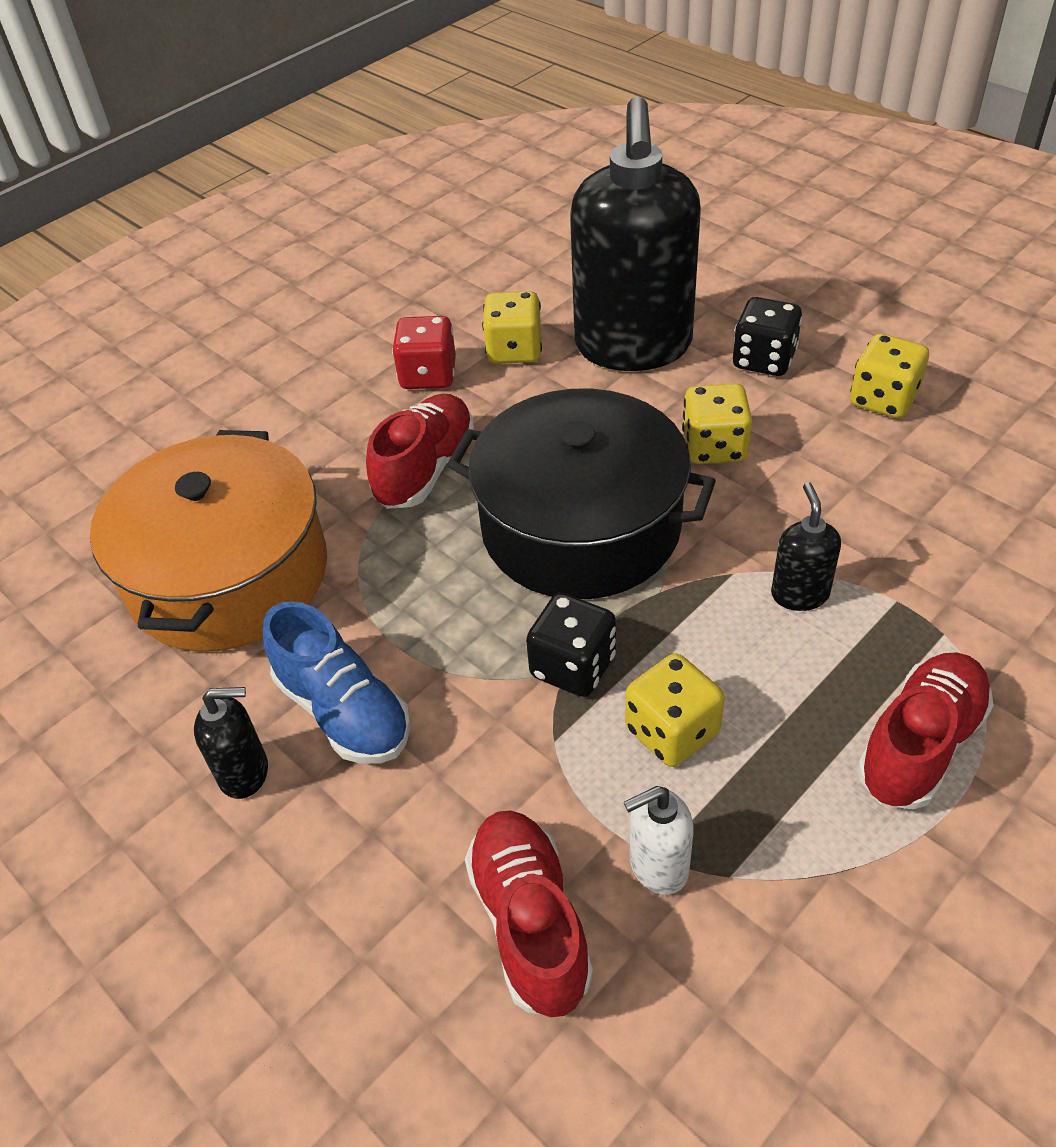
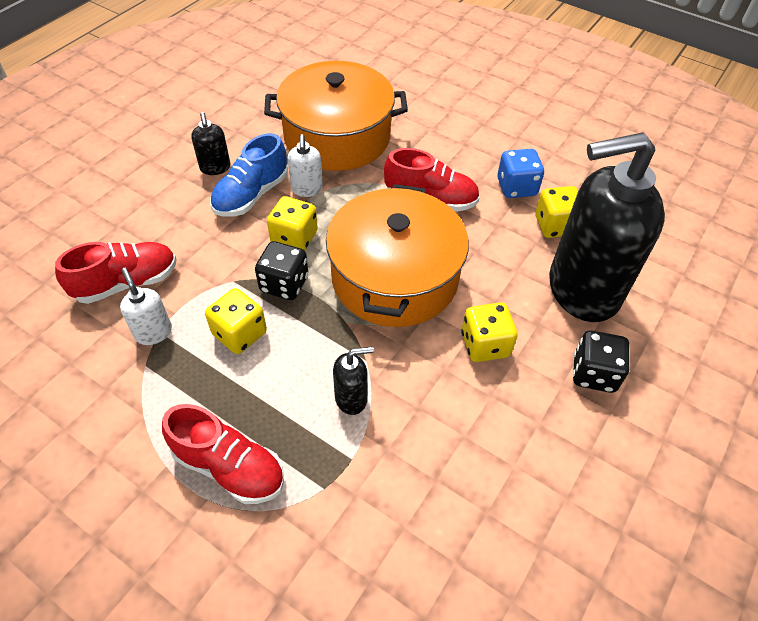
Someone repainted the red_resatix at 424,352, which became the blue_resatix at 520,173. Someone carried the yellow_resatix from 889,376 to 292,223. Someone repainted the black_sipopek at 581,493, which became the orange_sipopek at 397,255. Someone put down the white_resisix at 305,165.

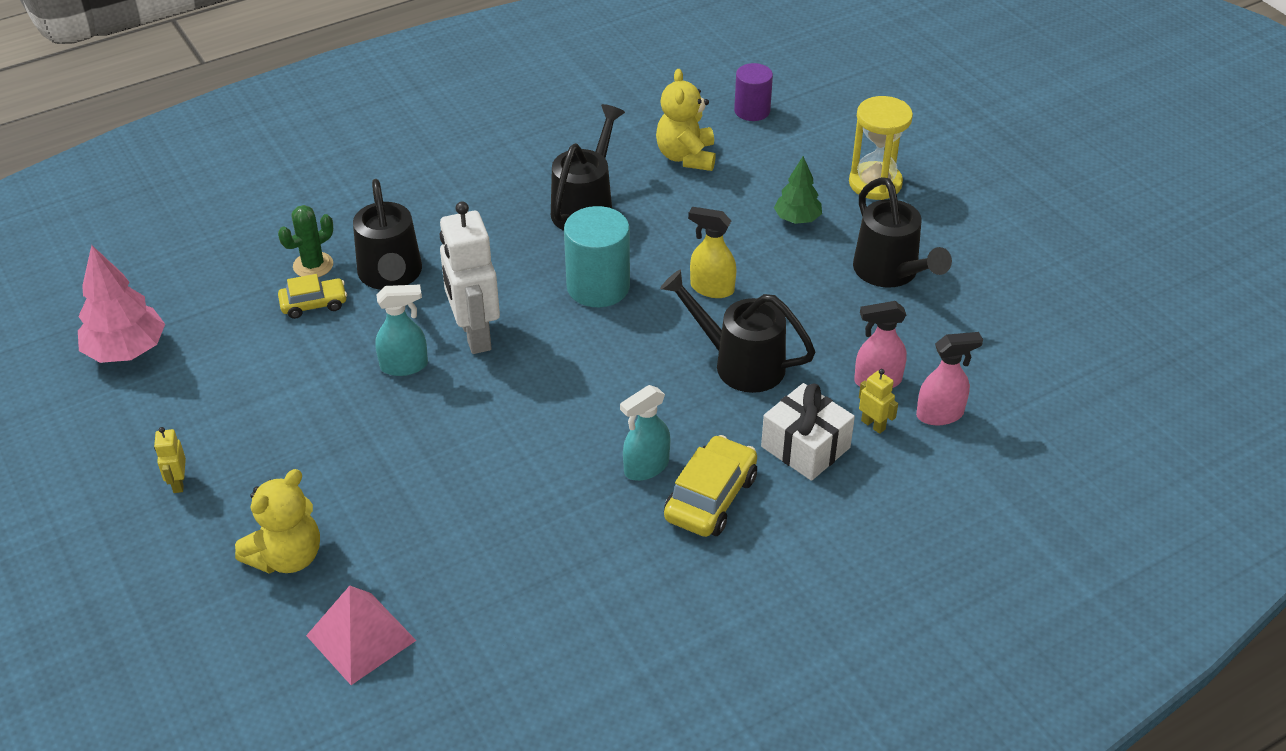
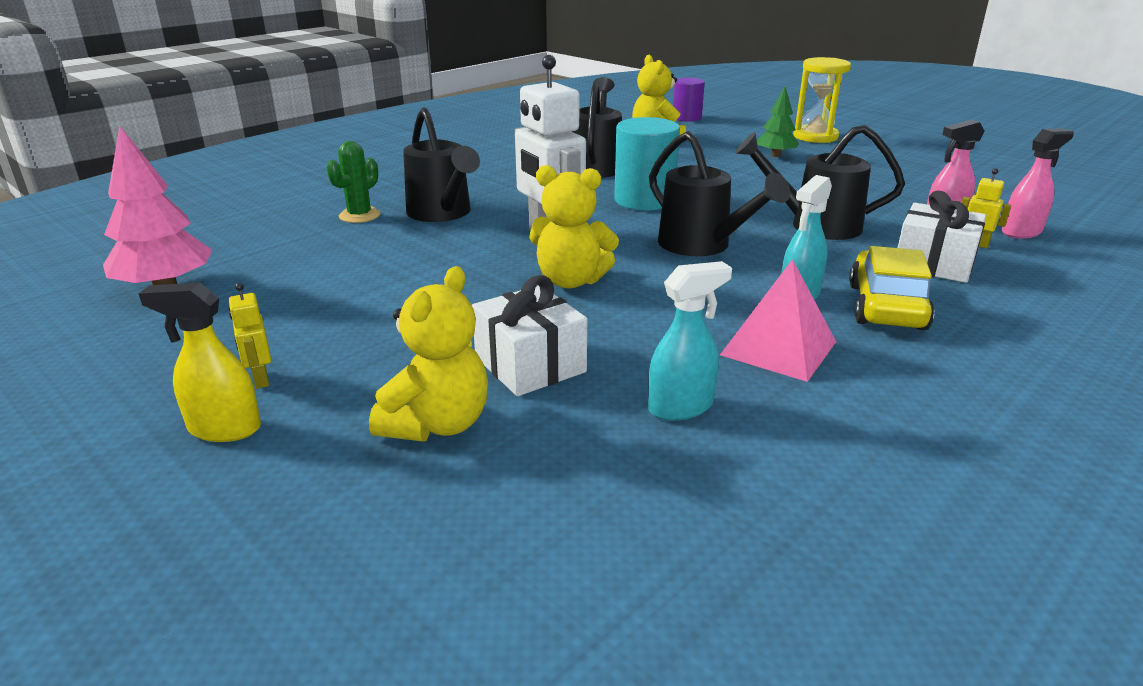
Someone carried the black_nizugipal from 902,232 to 719,193. Someone carried the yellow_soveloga from 712,252 to 200,362. Someone took away the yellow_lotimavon at 312,296. Someone carried the turquoise_soveloga from 401,330 to 690,341. Someone carried the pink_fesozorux from 361,635 to 778,320. Someone put down the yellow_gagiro at 574,227. Someone put down the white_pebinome at 529,335.

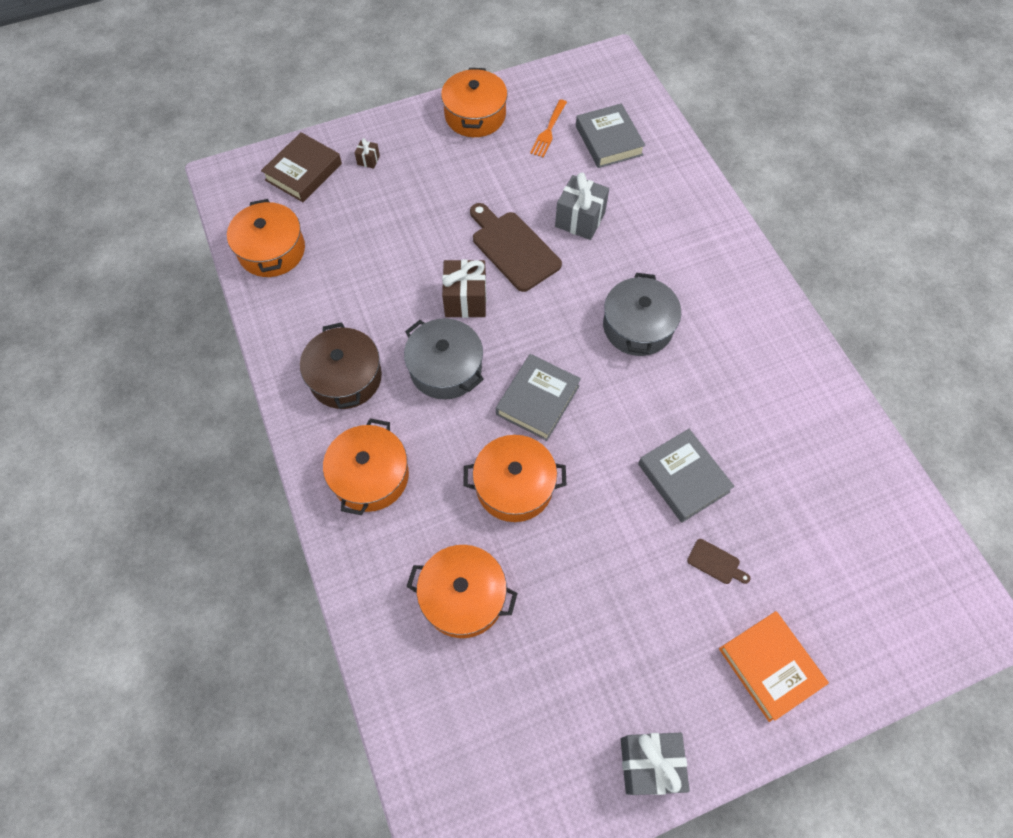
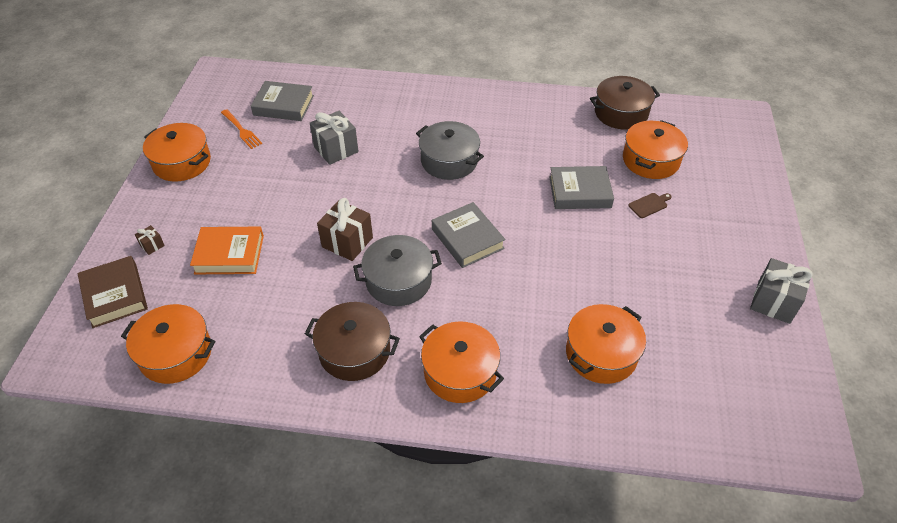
Someone took away the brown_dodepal at 516,247. Someone carried the orange_sipopek from 514,478 to 655,149. Someone carried the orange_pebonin from 774,666 to 227,250. Someone put down the brown_sipopek at 625,103.

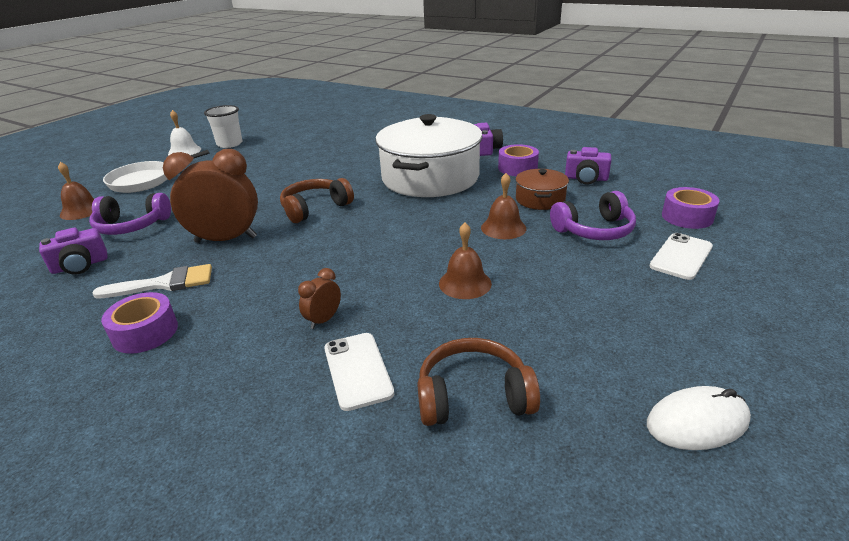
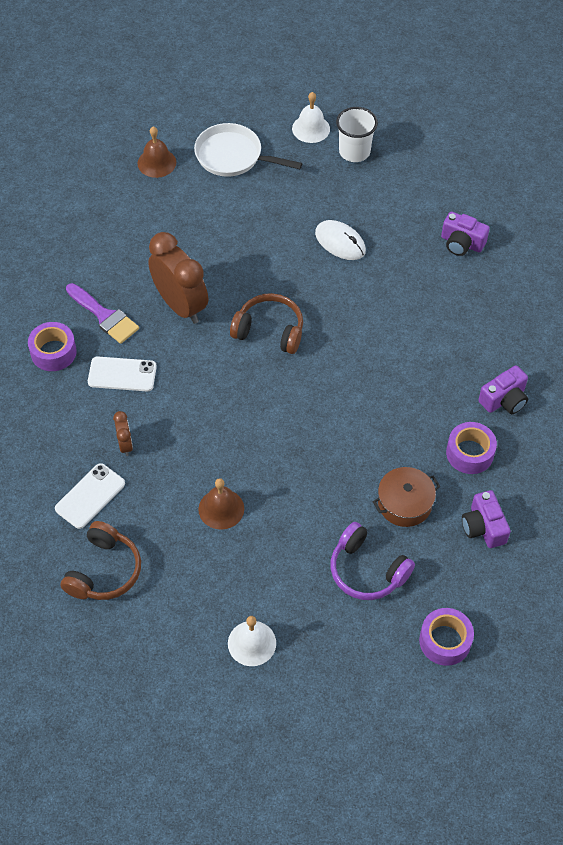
Someone took away the white_sipopek at 429,155. Someone took away the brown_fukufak at 503,206. Someone took away the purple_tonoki at 130,214. Someone carried the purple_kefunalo from 73,251 to 465,234. Someone carried the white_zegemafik from 681,256 to 122,373. Someone repainted the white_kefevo at 152,281, which became the purple_kefevo at 102,313. Someone rotated the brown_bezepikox at 319,298 by 75 degrees clockwise. Someone rotated the brown_tonoki at 478,382 by 60 degrees clockwise. Someone carried the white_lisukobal from 699,418 to 340,240. Someone put down the white_fukufak at 252,641.

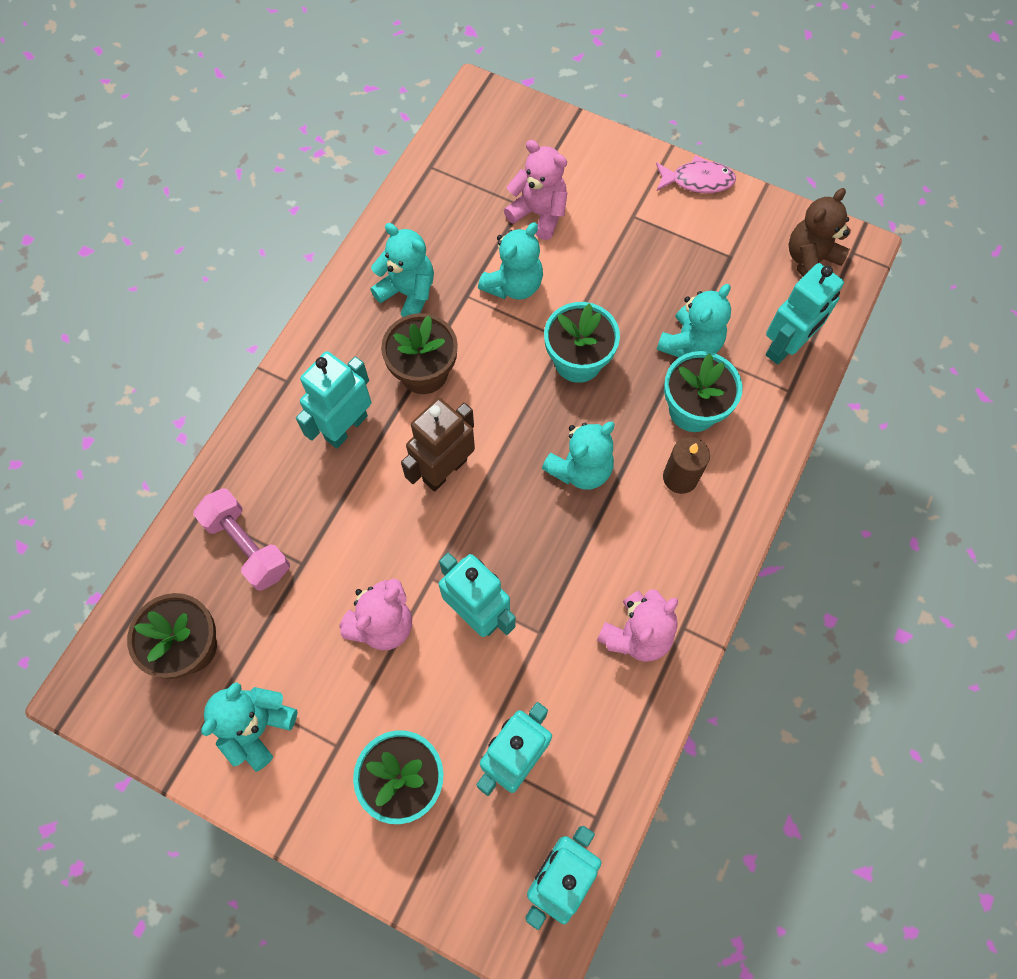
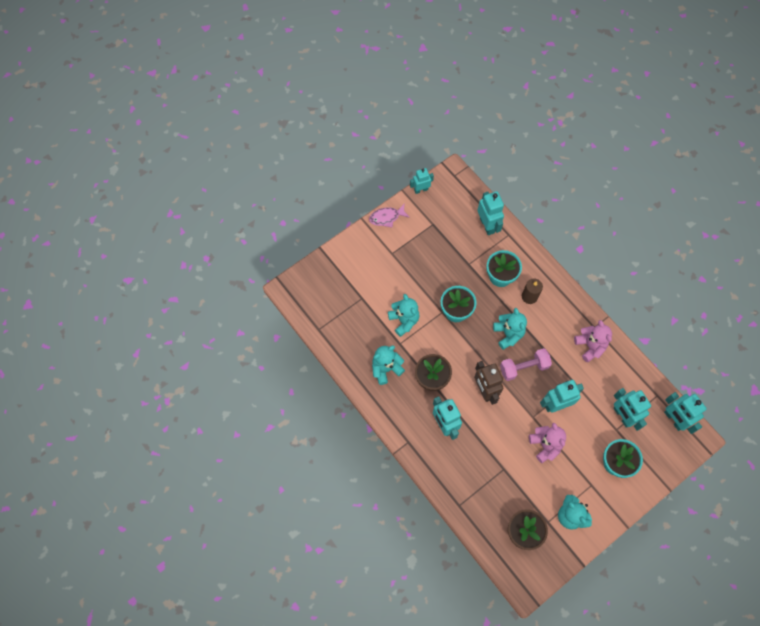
Someone took away the pink_gagiro at 536,190. Someone rotated the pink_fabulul at 696,174 by 135 degrees counterclockwise. Someone took away the brown_gagiro at 819,232. Someone took away the turquoise_gagiro at 694,320. Someone carried the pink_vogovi from 241,539 to 526,364. Someone put down the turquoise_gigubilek at 422,181.

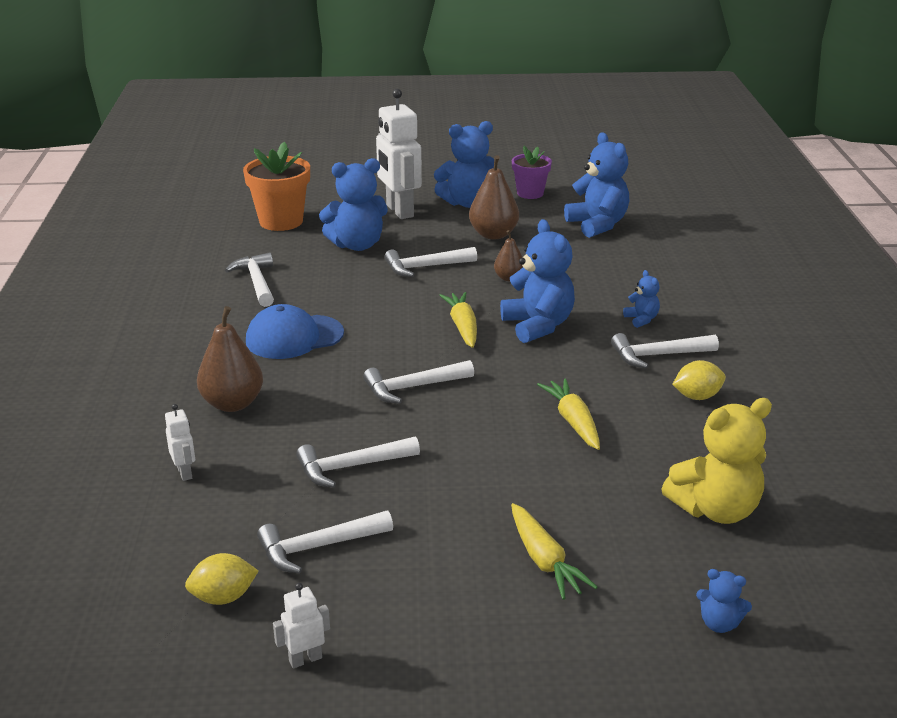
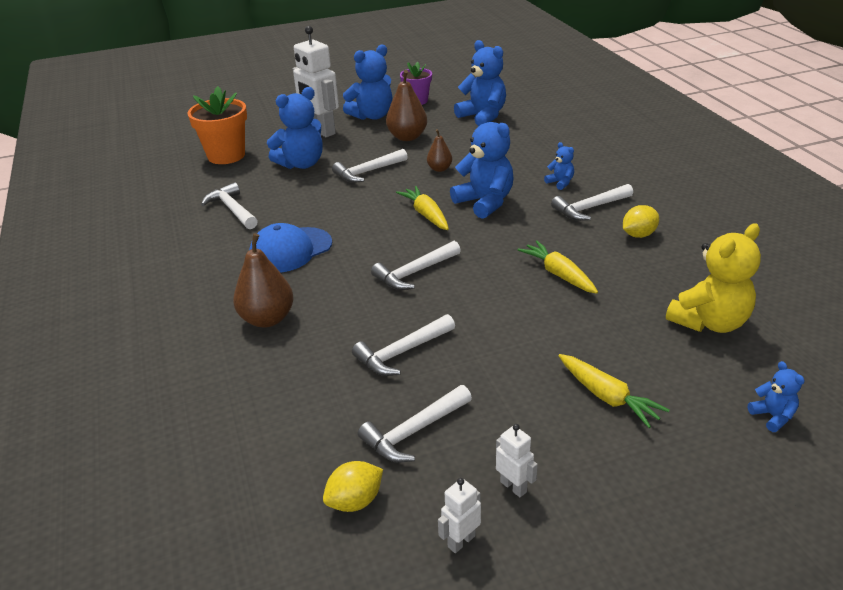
Someone carried the white_gigubilek from 180,442 to 517,460. Someone rotated the blue_gagiro at 724,601 by 120 degrees counterclockwise.

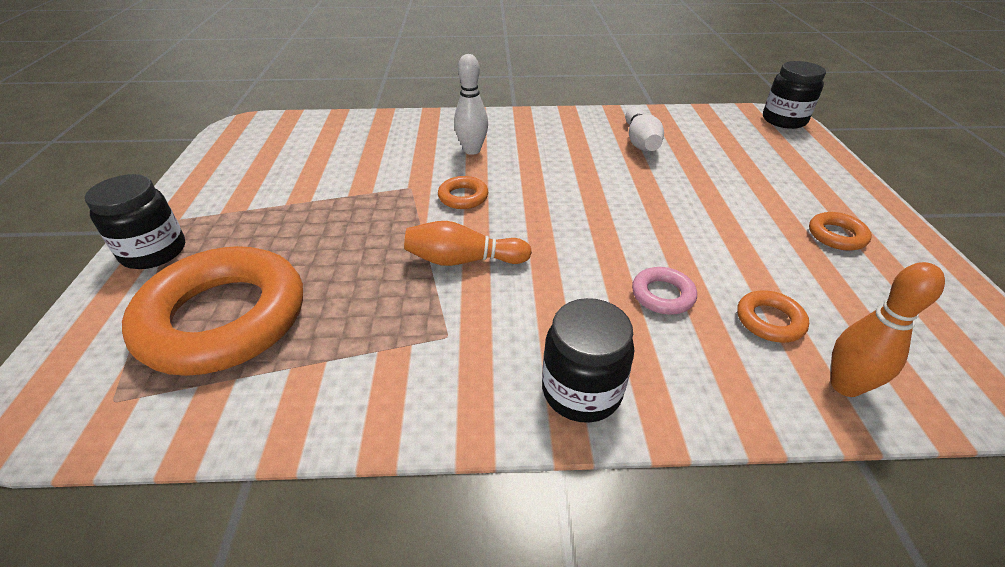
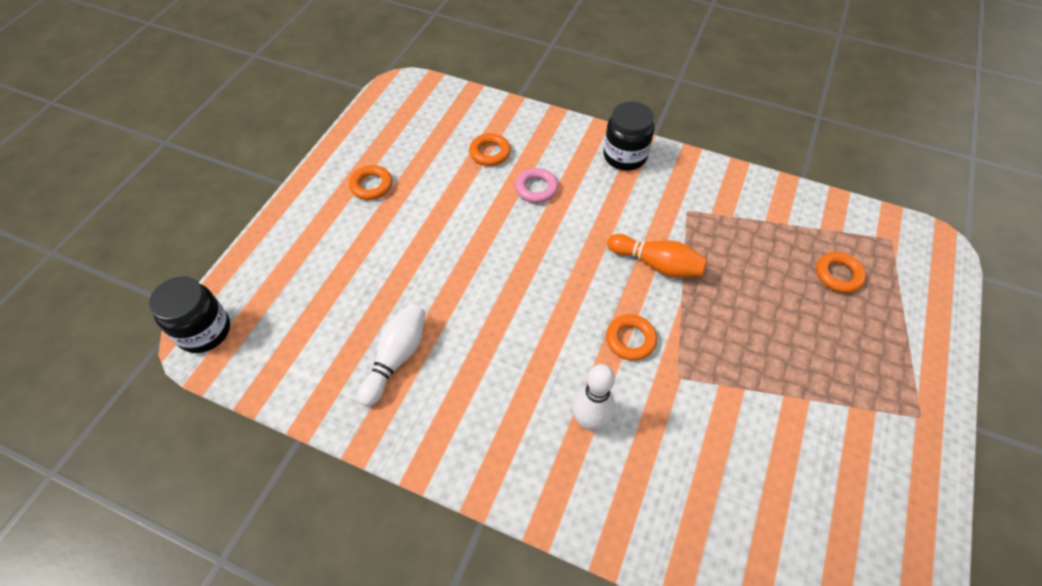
Someone took away the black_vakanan at 135,221. Someone scaled the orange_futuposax at 212,311 by 0.41. Someone took away the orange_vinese at 888,329.

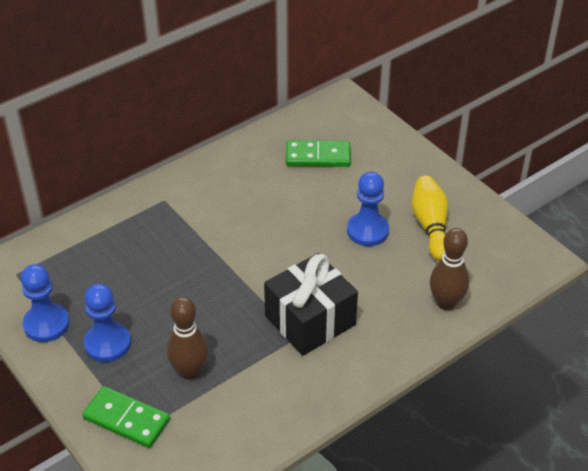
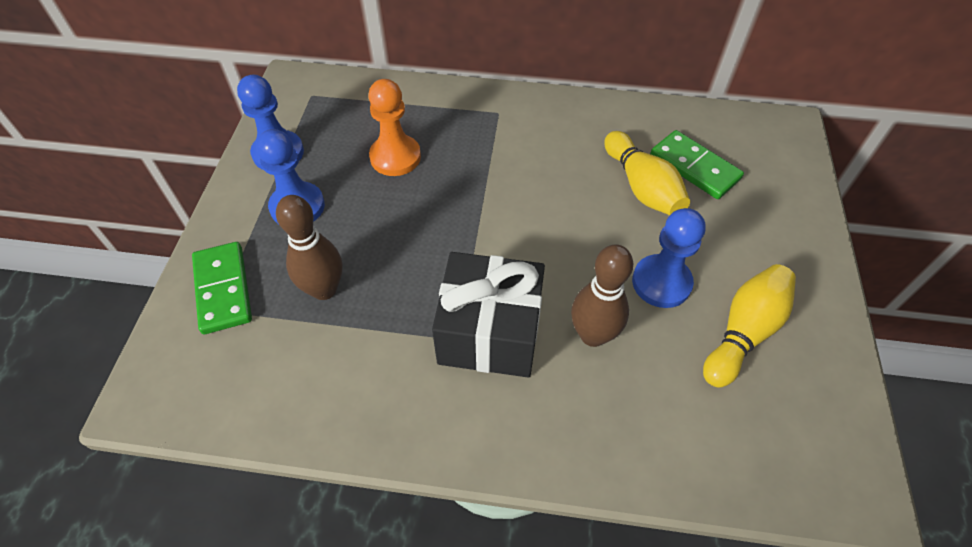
Someone carried the brown_vinese from 449,269 to 602,295. Someone put down the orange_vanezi at 394,127. Someone put down the yellow_vinese at 647,173.

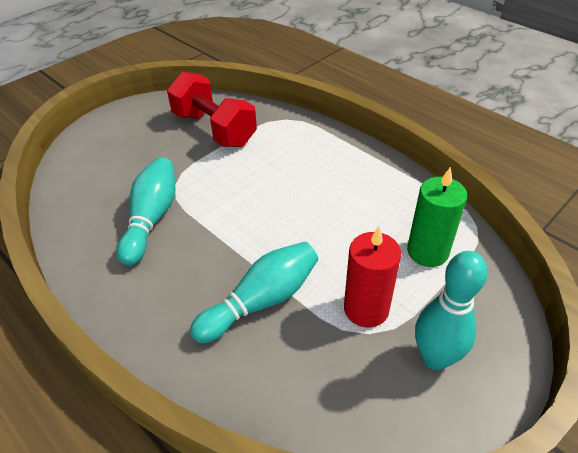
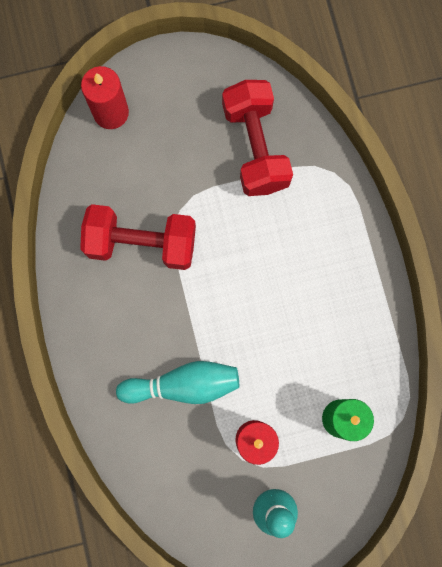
Someone swapped the turquoise_vinese at 146,211 for the red_vogovi at 138,237. Someone put down the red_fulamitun at 105,97.

